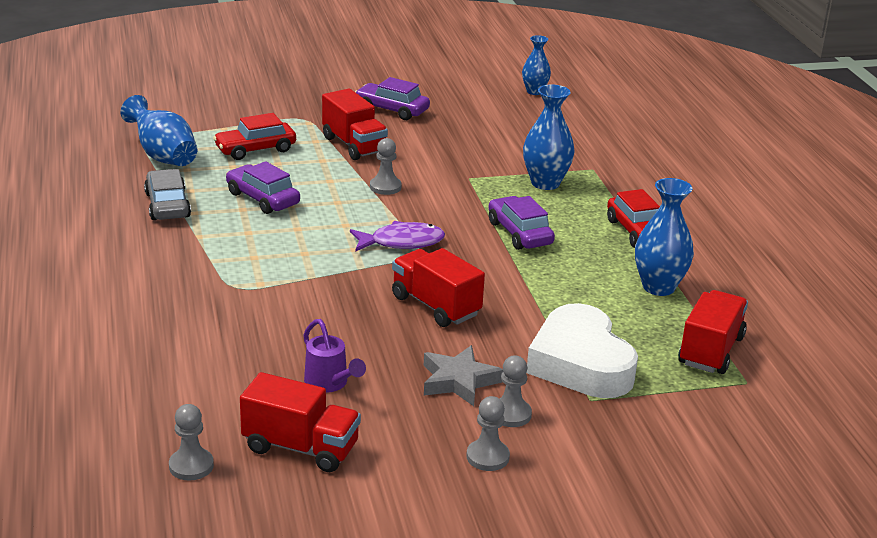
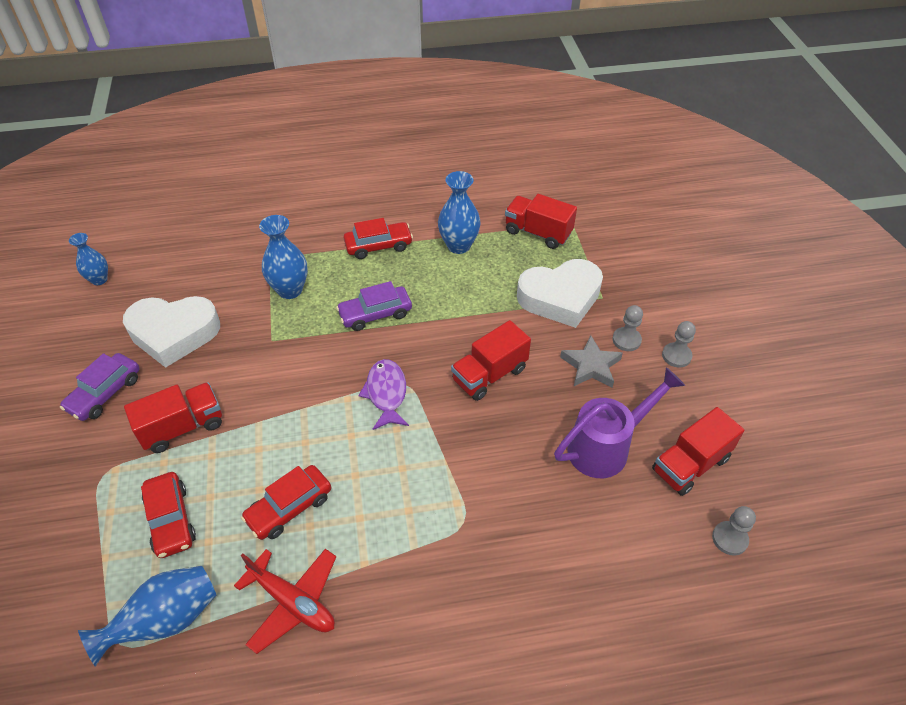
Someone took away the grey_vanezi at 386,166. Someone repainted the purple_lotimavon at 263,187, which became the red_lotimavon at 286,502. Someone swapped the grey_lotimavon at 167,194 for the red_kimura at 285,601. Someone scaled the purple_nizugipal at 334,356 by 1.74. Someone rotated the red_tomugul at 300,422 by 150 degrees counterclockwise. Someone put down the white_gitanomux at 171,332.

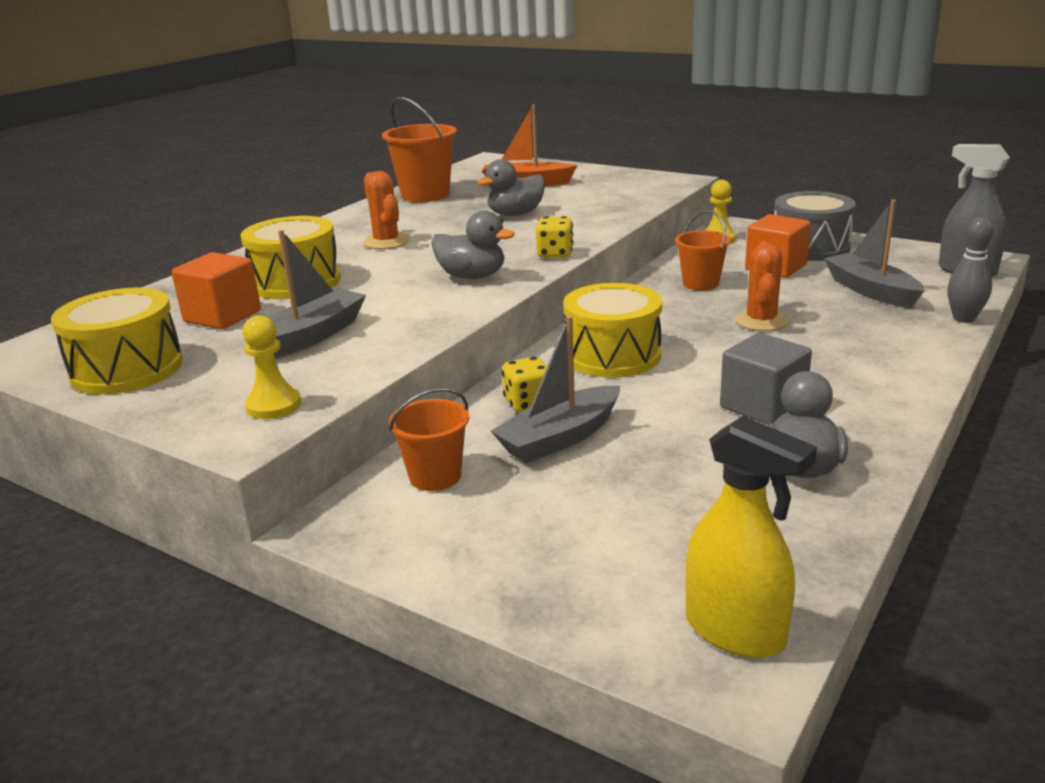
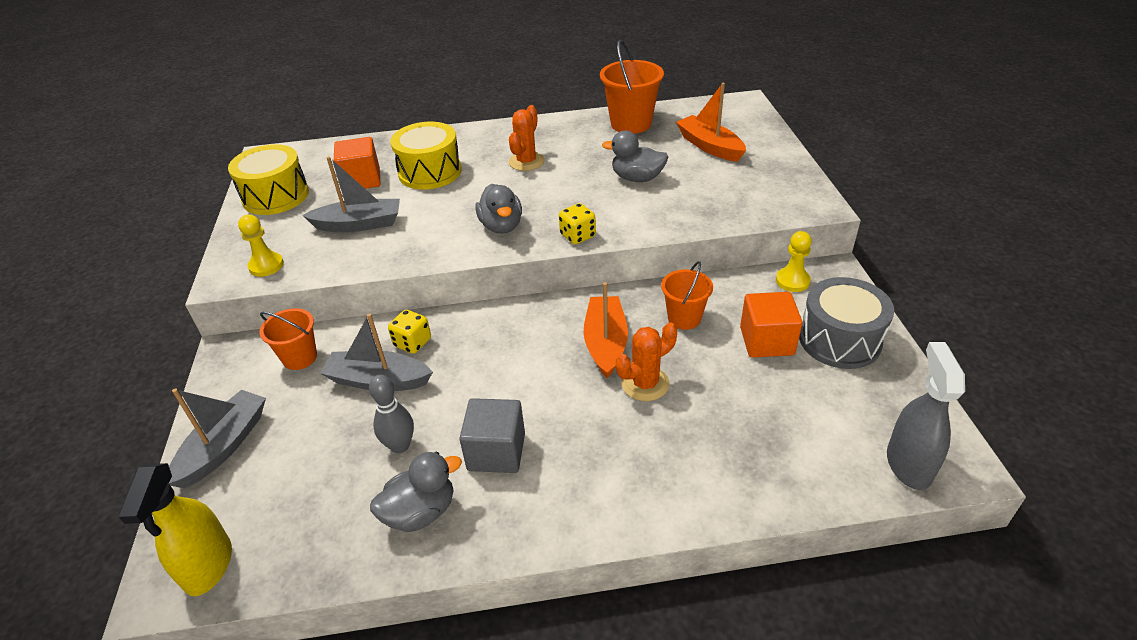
Someone carried the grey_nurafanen from 874,253 to 217,438. Someone carried the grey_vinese from 970,270 to 391,414. Someone took away the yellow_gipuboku at 612,330. Someone put down the orange_nurafanen at 606,330.

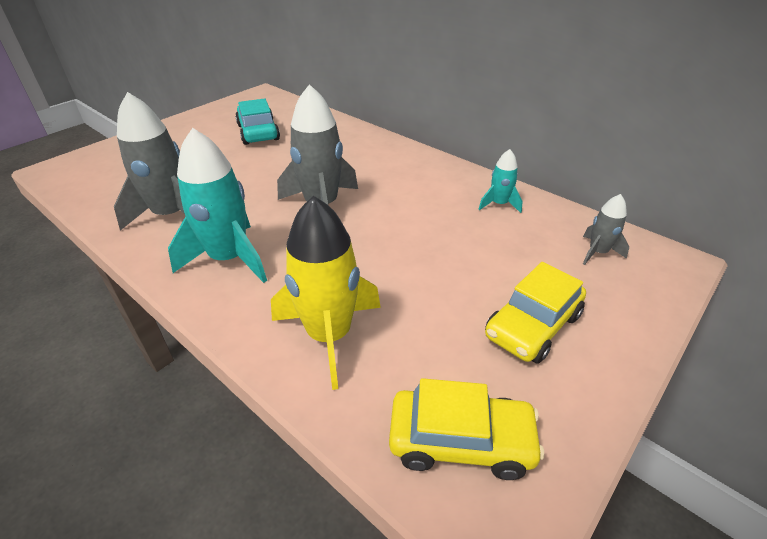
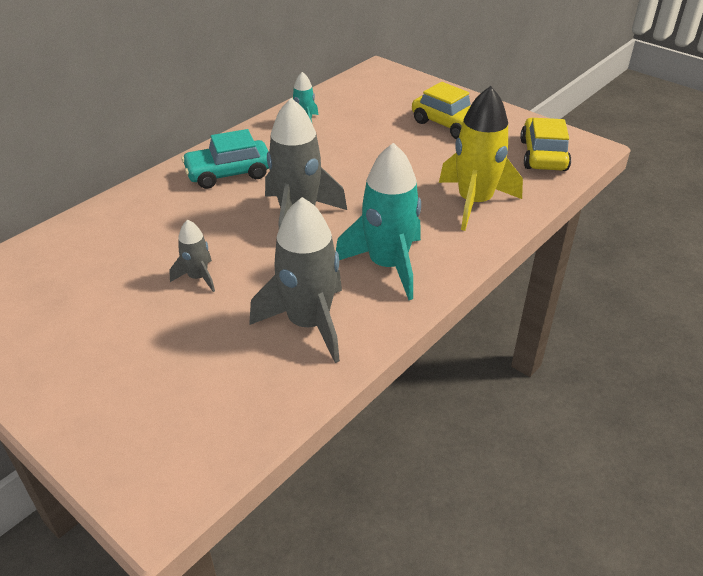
Someone carried the turquoise_lotimavon from 257,121 to 225,159. Someone carried the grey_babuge from 606,229 to 192,256.

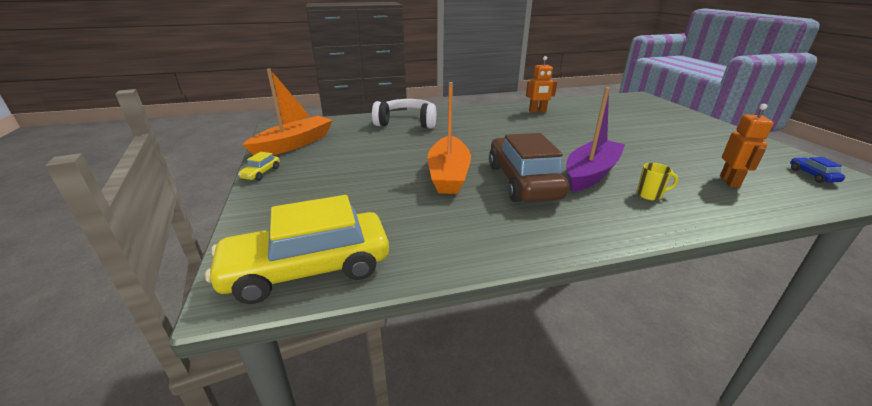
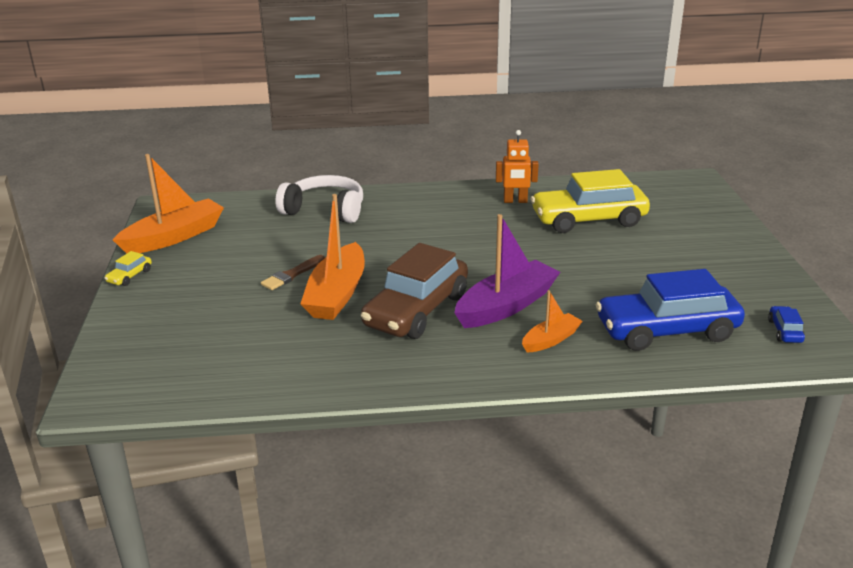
Someone swapped the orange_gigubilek at 747,146 for the blue_lotimavon at 670,310. Someone rotated the brown_lotimavon at 529,167 by 150 degrees counterclockwise. Someone swapped the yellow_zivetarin at 658,182 for the orange_nurafanen at 552,321. Someone carried the yellow_lotimavon from 297,249 to 590,201. Someone put down the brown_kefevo at 293,272.

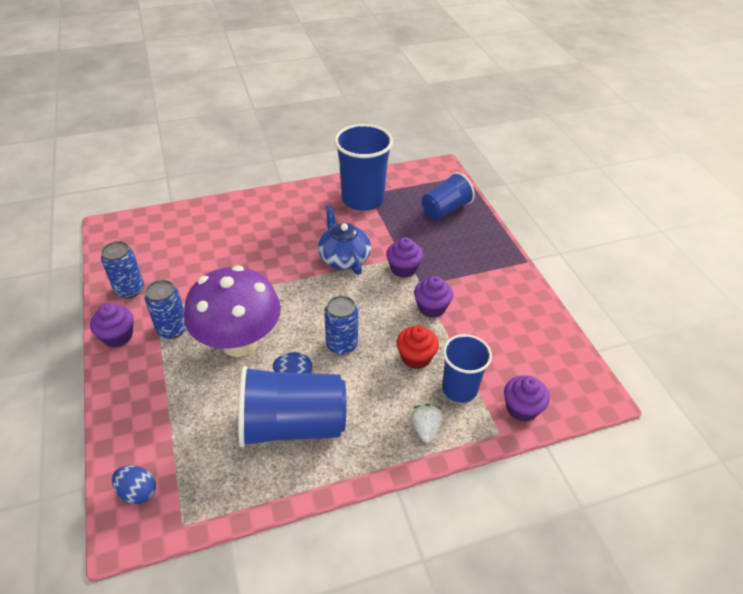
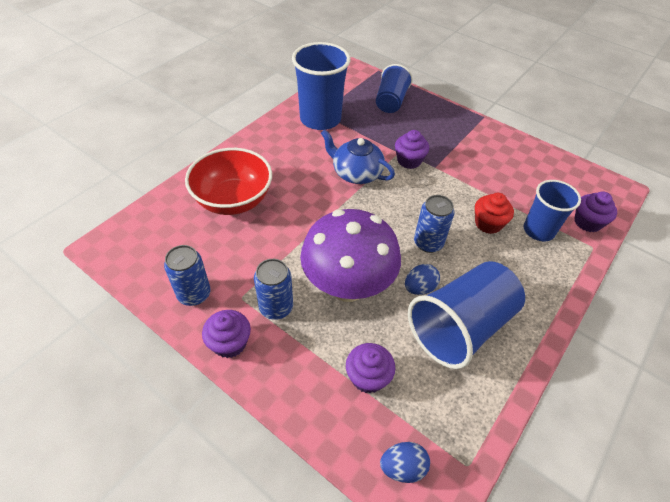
Someone carried the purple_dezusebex from 433,297 to 370,368. Someone took away the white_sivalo at 427,423. Someone put down the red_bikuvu at 228,181.

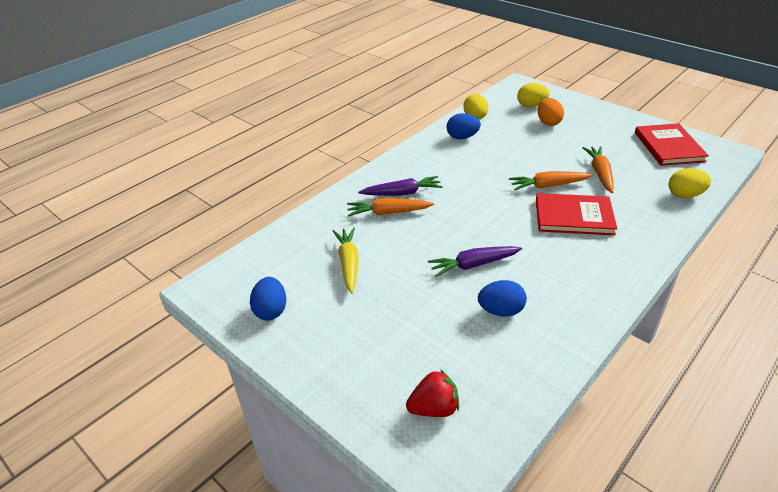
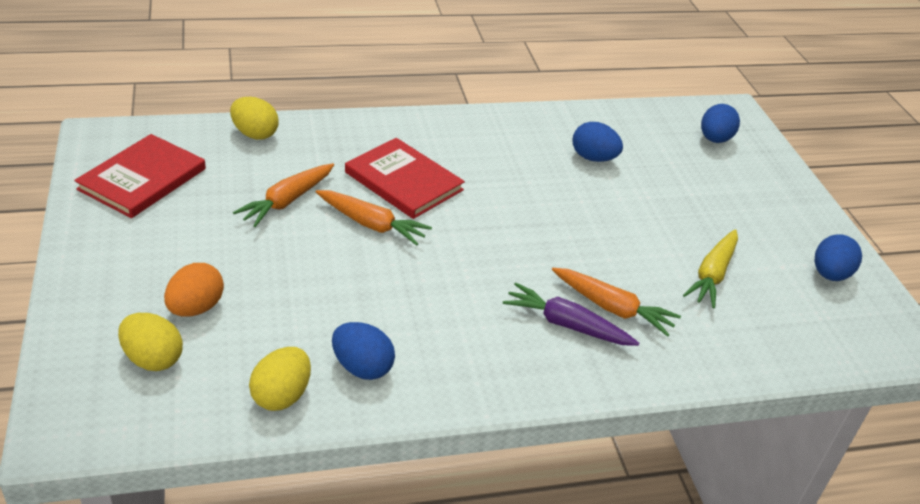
Someone took away the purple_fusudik at 475,261. Someone swapped the red_sivalo at 432,393 for the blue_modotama at 720,123.

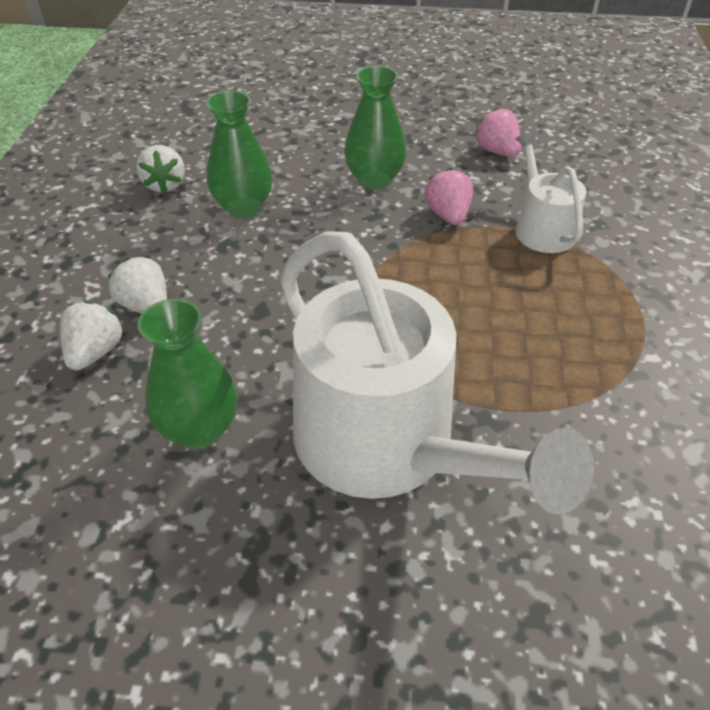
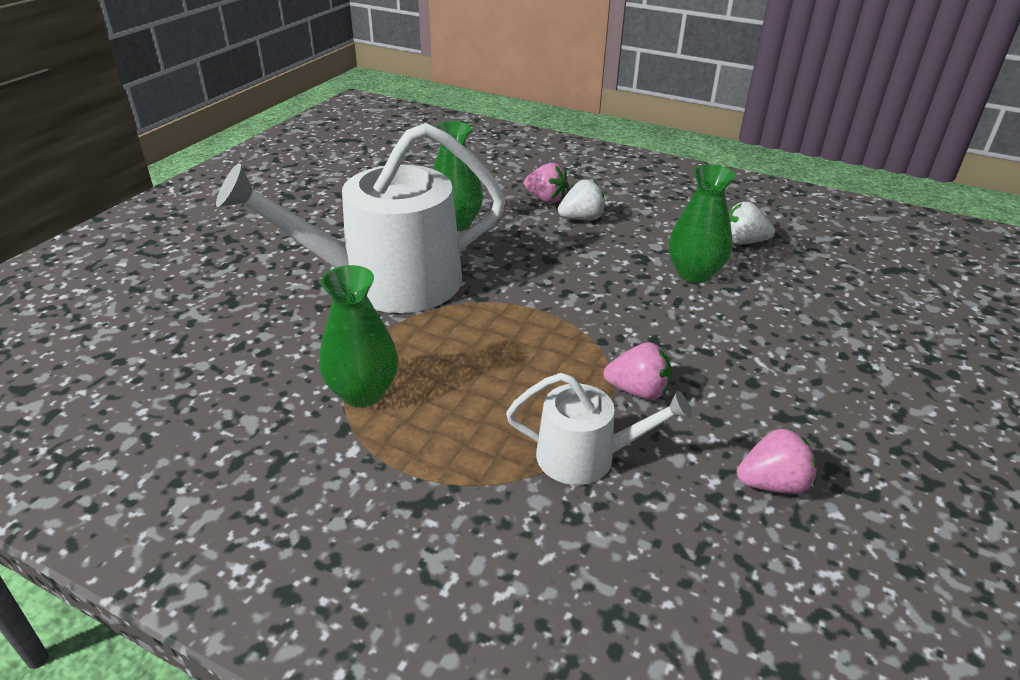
Someone carried the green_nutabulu from 375,128 to 358,336. Someone repainted the white_sivalo at 91,335, which became the pink_sivalo at 546,183.

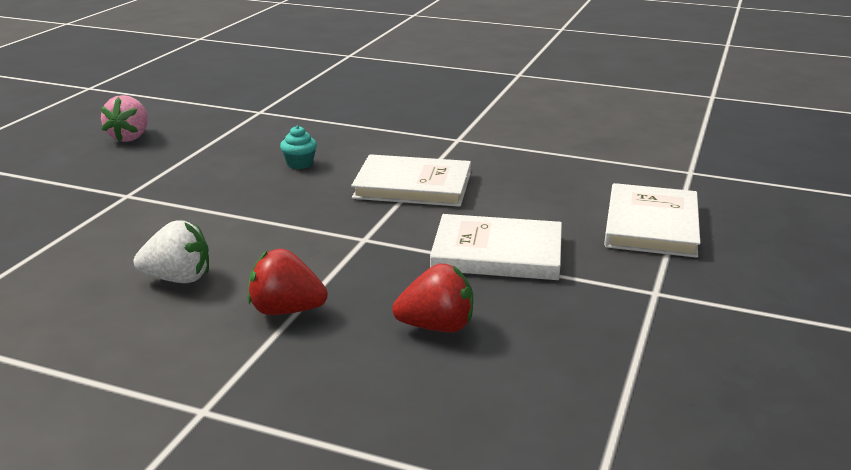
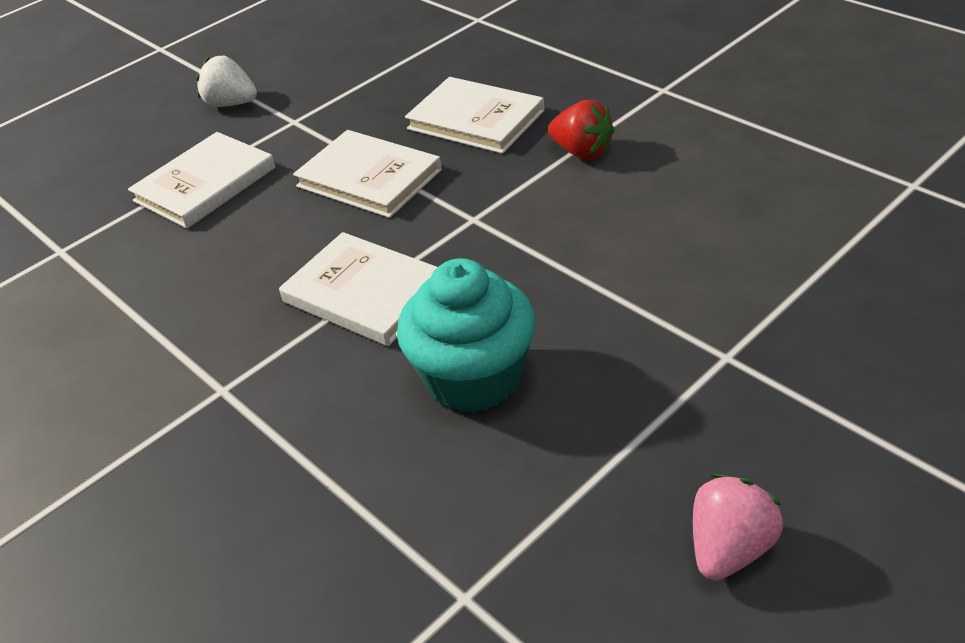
Someone scaled the turquoise_dezusebex at 298,147 by 2.45. Someone carried the white_sivalo from 171,251 to 226,81. Someone swapped the red_sivalo at 432,298 for the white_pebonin at 474,115.

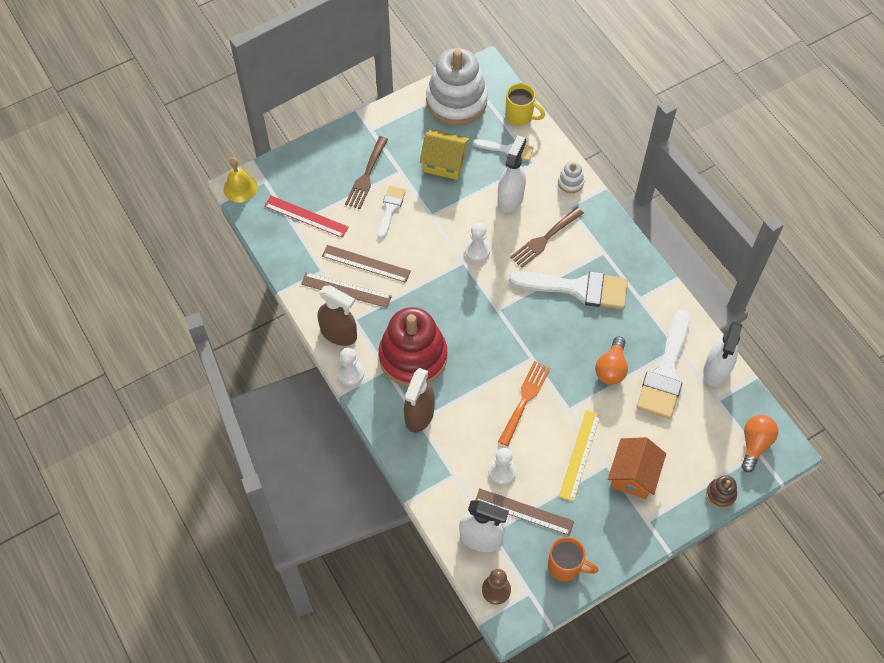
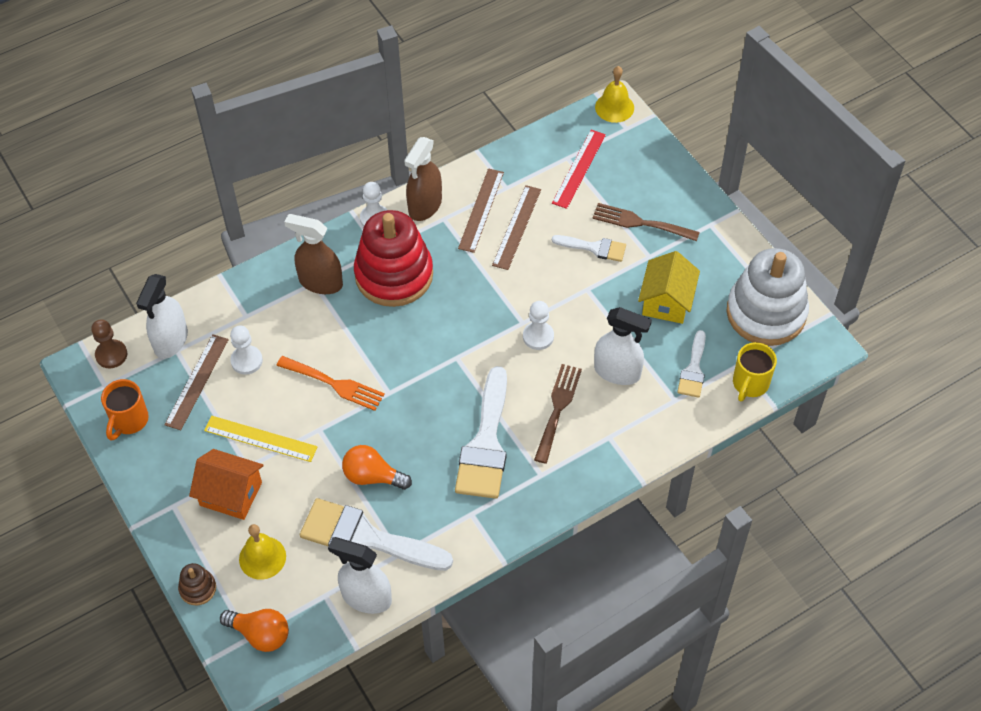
Someone took away the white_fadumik at 571,177. Someone rotated the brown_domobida at 547,237 by 60 degrees clockwise. Someone put down the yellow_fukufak at 262,552.

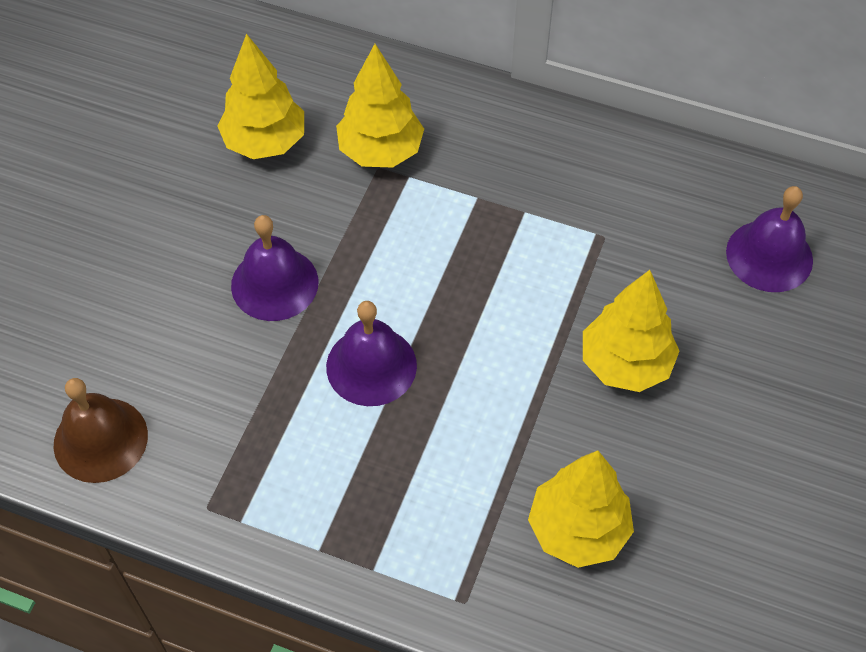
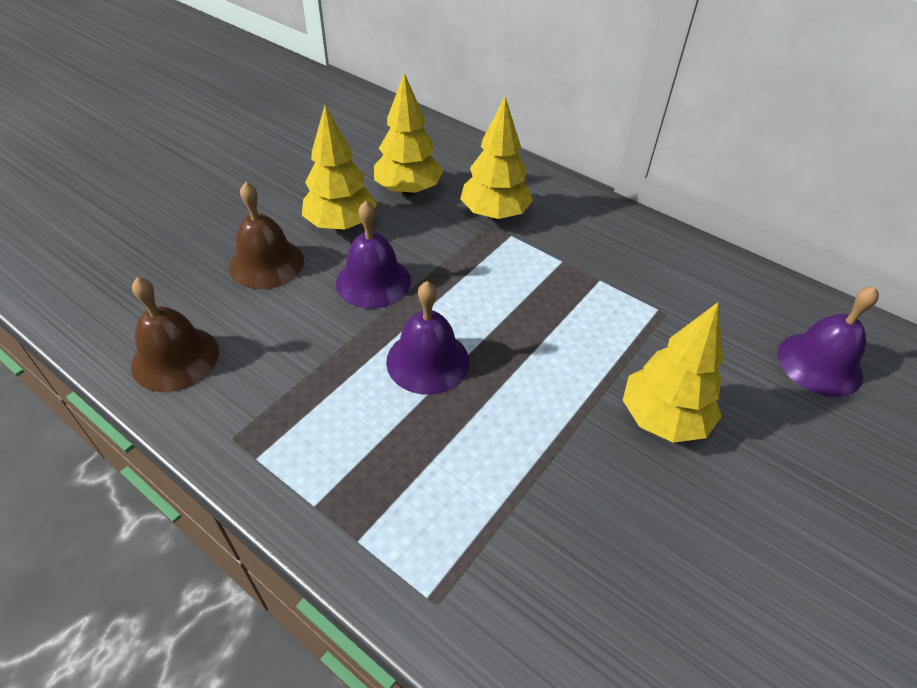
Someone carried the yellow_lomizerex from 581,509 to 339,168. Someone put down the brown_fukufak at 266,235.

